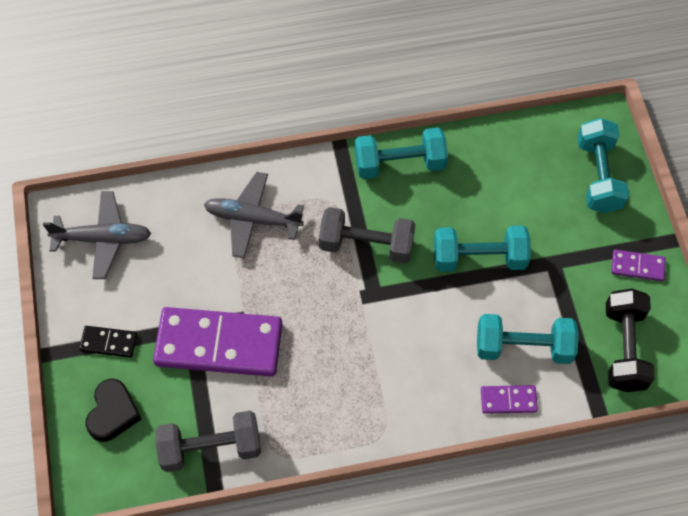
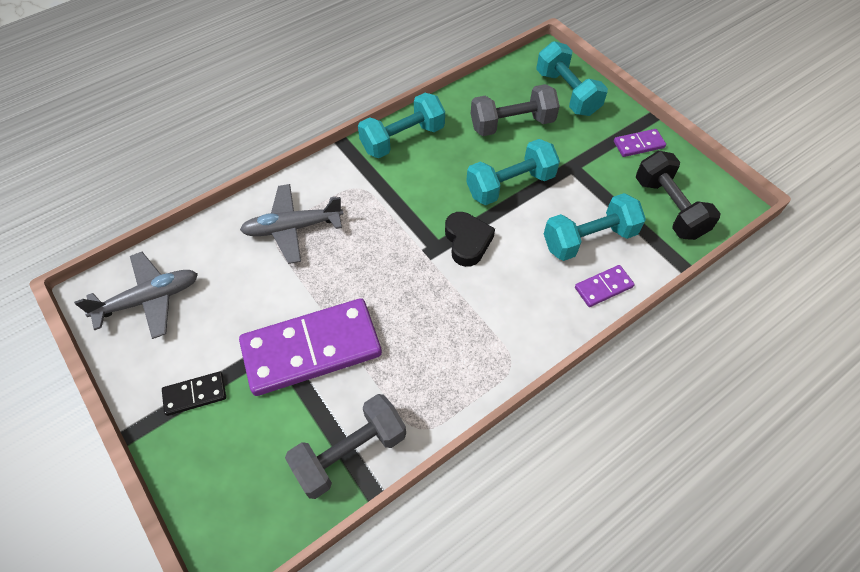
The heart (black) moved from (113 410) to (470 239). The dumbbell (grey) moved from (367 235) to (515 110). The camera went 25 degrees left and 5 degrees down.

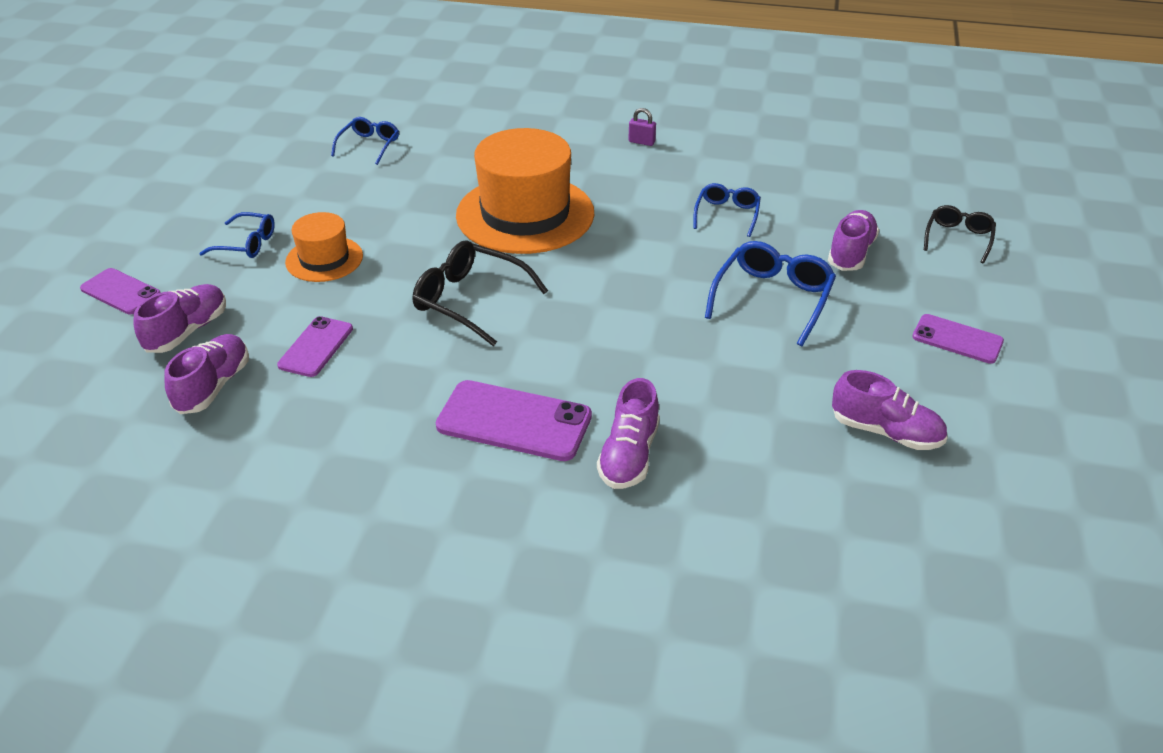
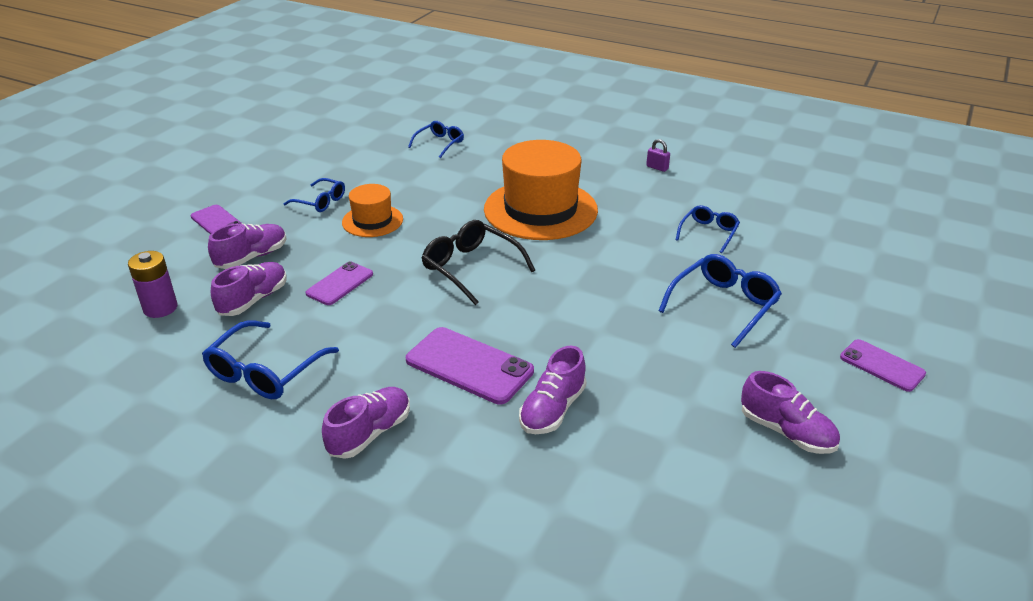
The shoe (purple) moved from (853 240) to (366 423). The glasses (black) at (960 234) disappeared. The battery (purple) at (152 284) appeared. The glasses (blue) at (270 359) appeared. The camera went 15 degrees right and 5 degrees down.

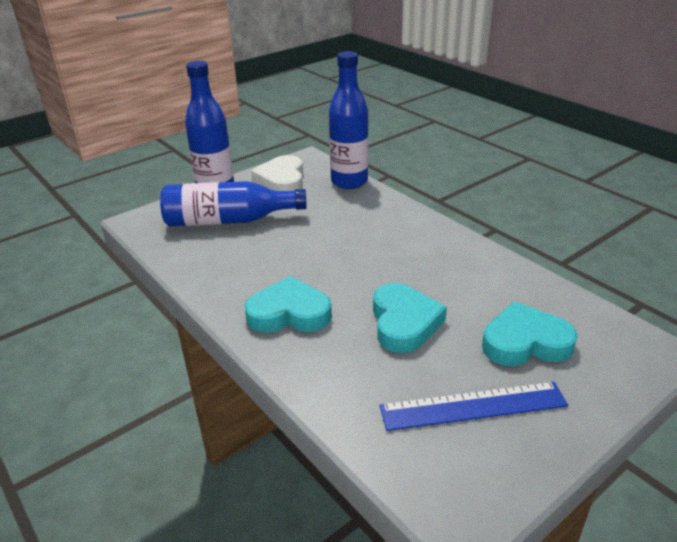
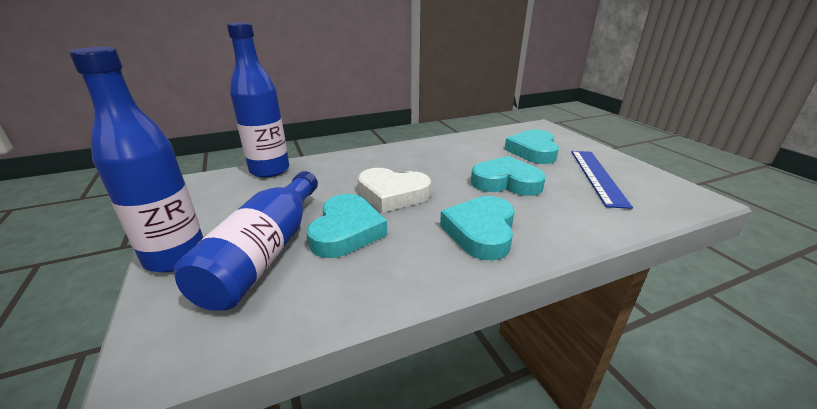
The heart (white) moved from (277 173) to (394 190). The heart (turquoise) at (347 226) appeared. The camera went 75 degrees left and 5 degrees down.

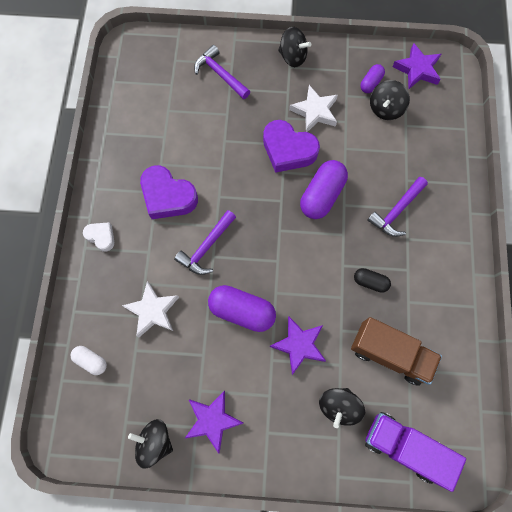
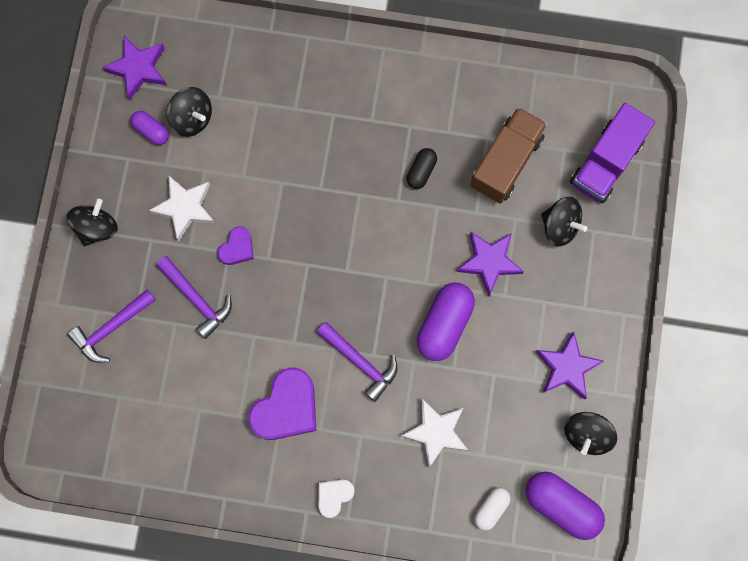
The heart (purple) at (291 146) changed to 0.53 times the size. The capsule (purple) moved from (324 189) to (565 506). The hammer (purple) moved from (397 207) to (194 297). The camera went 85 degrees left and 5 degrees up.

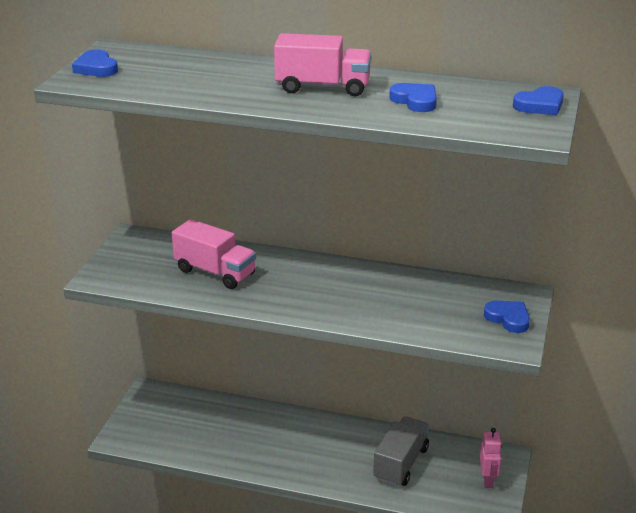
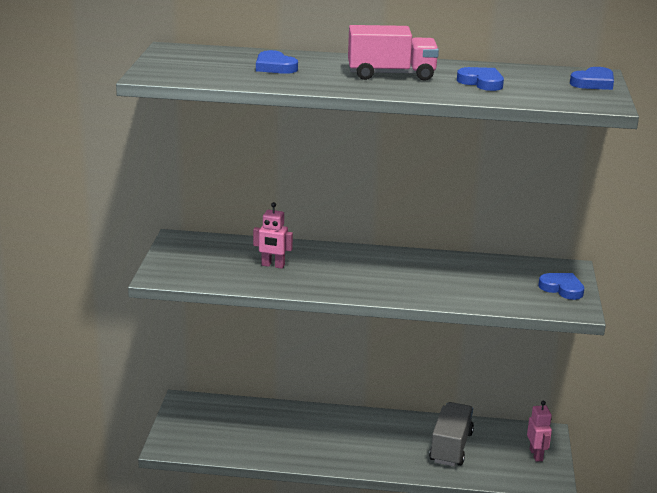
The heart (blue) moved from (95 63) to (277 62). The truck (pink) at (214 254) was replaced by the robot (pink) at (273 235). The camera went 10 degrees left and 5 degrees down.

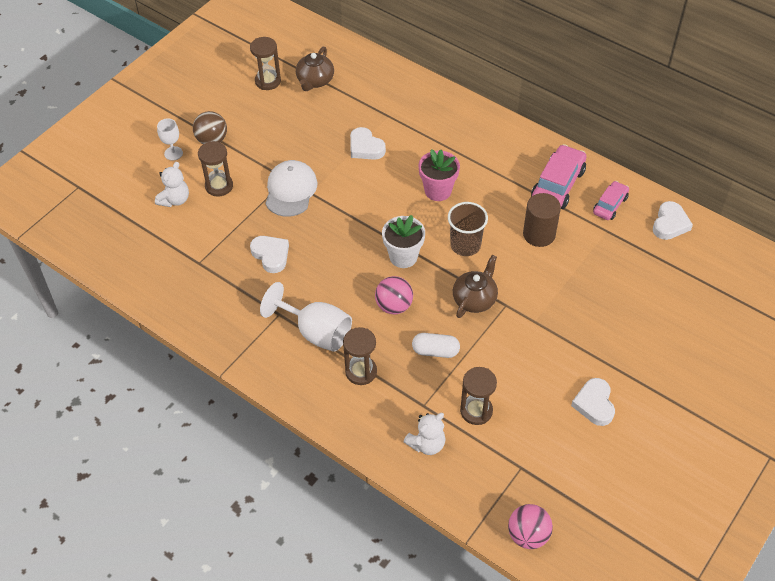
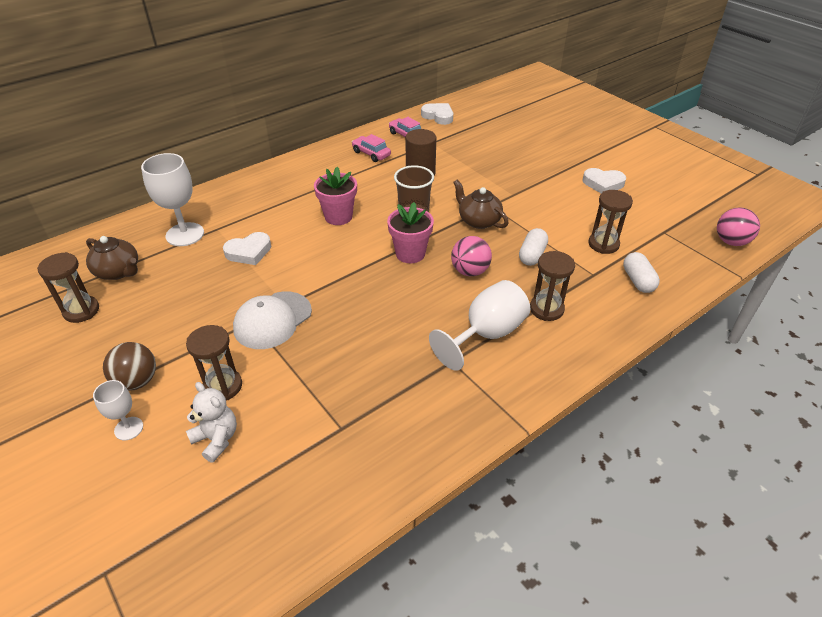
The heart (white) at (269 254) disappeared. The cap (white) at (291 188) turned 75 degrees counterclockwise. The flower pot (white) at (403 241) became the flower pot (pink) at (410 232). The teddy bear (white) at (424 434) was replaced by the capsule (white) at (641 272). The car (pink) at (558 176) changed to 0.60 times the size. The goblet (white) at (172 199) appeared. The camera went 75 degrees left and 10 degrees down.

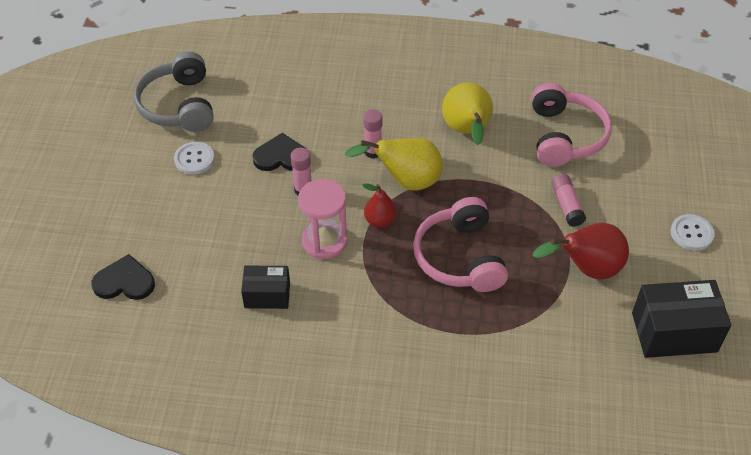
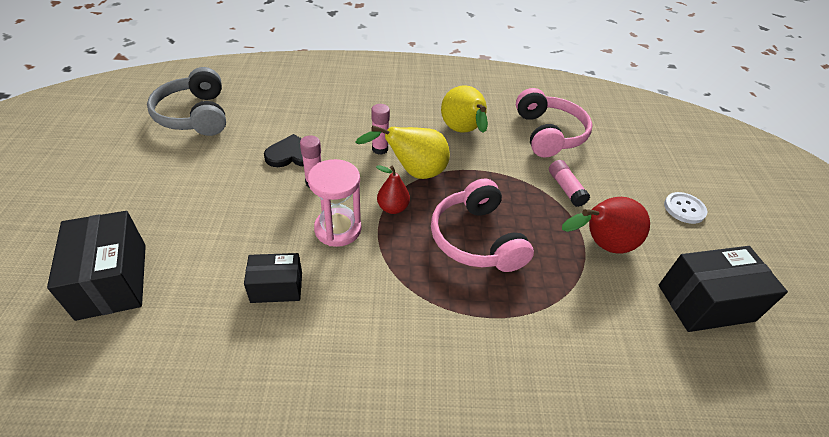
The heart (black) at (123 277) was replaced by the box (black) at (96 266). The button (white) at (194 158) disappeared. The camera went 10 degrees left and 5 degrees down.

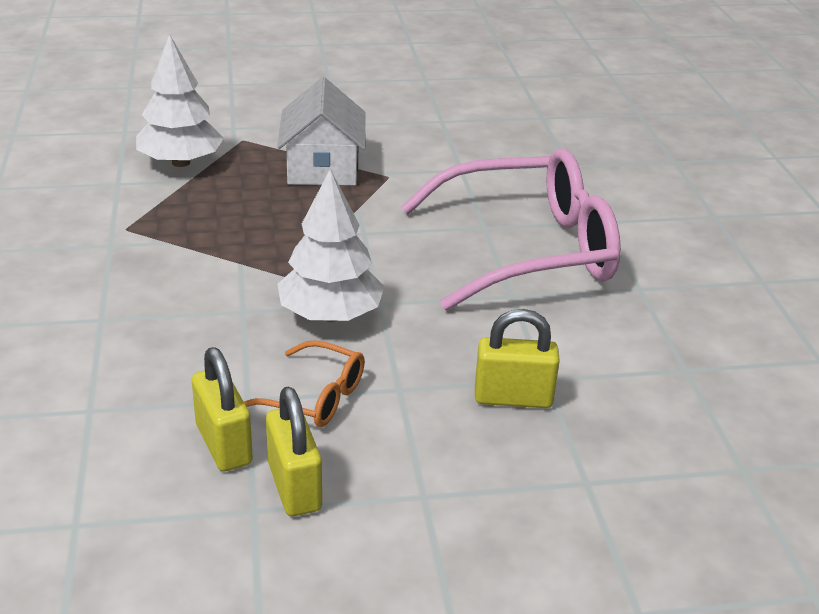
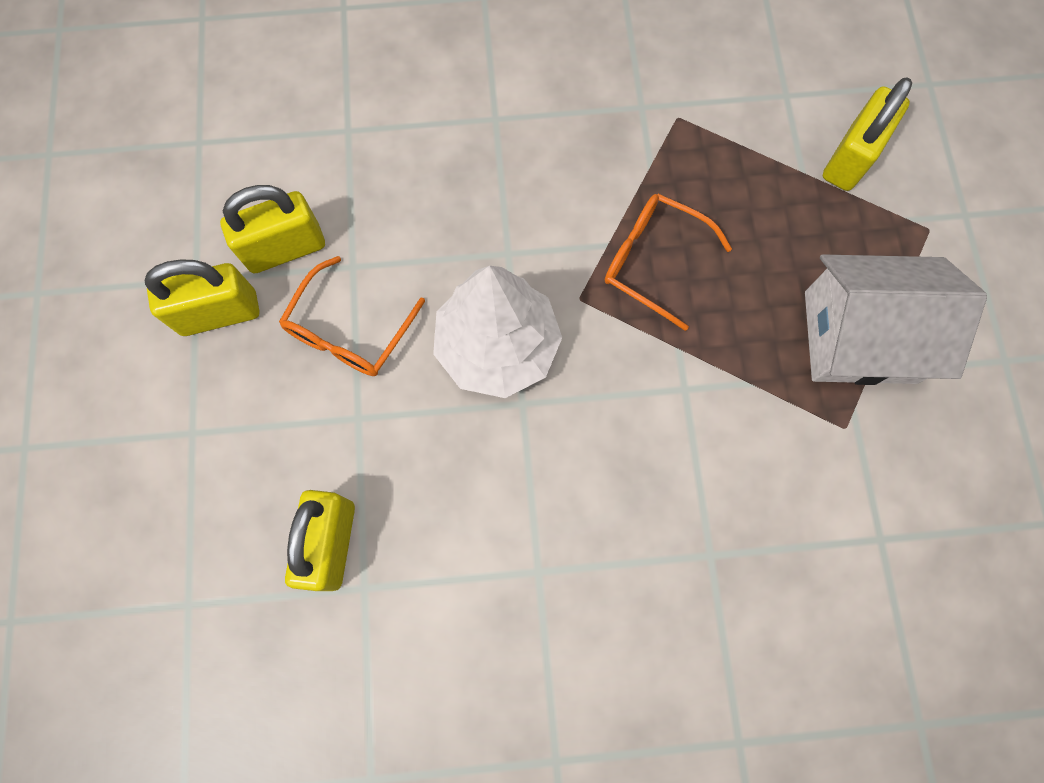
The tree (white) at (180 100) was replaced by the padlock (yellow) at (867 134). The glasses (pink) at (511 229) disappeared. The glasses (orange) at (668 262) appeared. The camera went 95 degrees right and 40 degrees up.

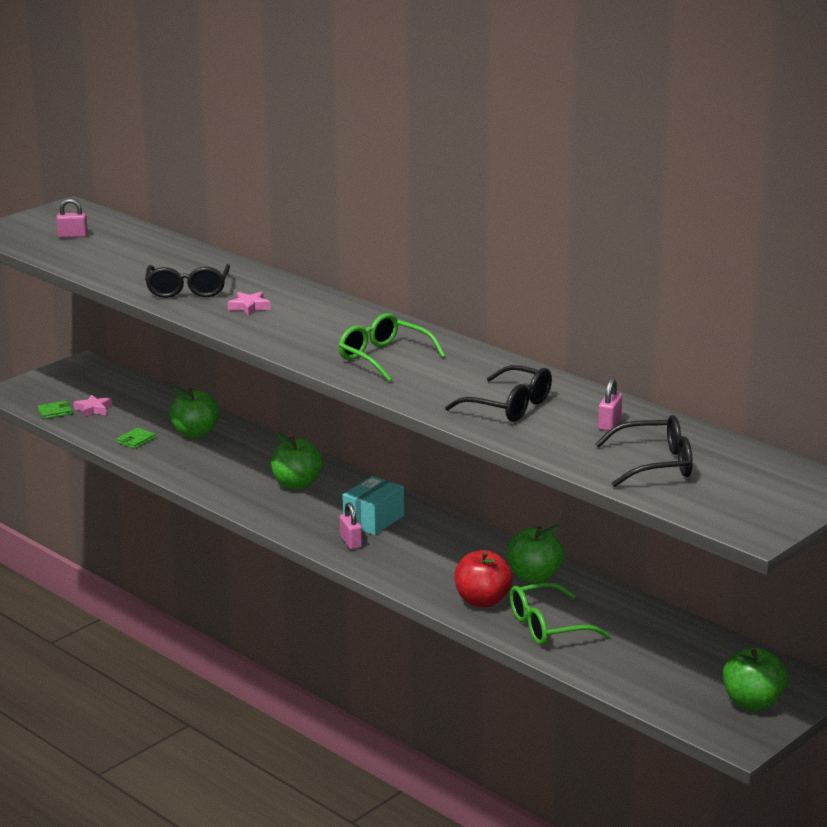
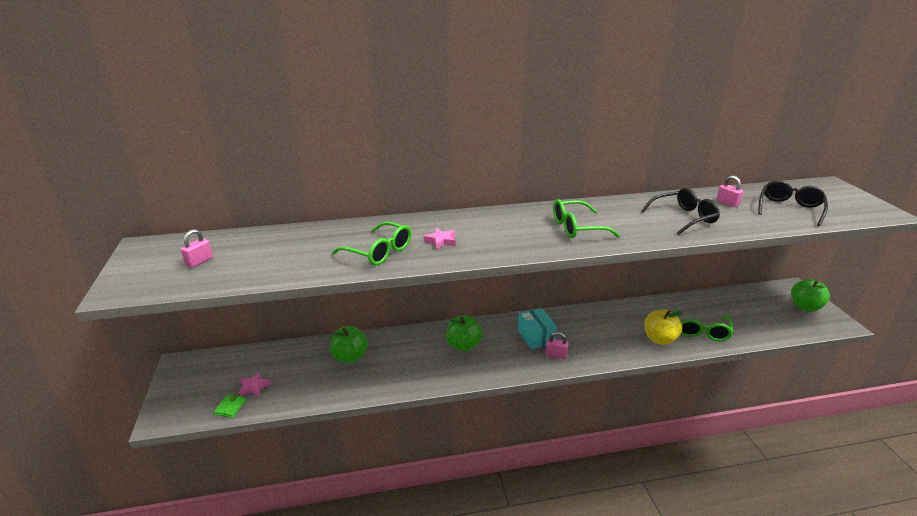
The wallet (green) at (136 438) disappeared. The glasses (black) at (187 281) became the glasses (green) at (371 243). The apple (red) at (483 578) became the apple (yellow) at (664 327). The apple (green) at (535 553) disappeared. The camera went 55 degrees left and 5 degrees up.

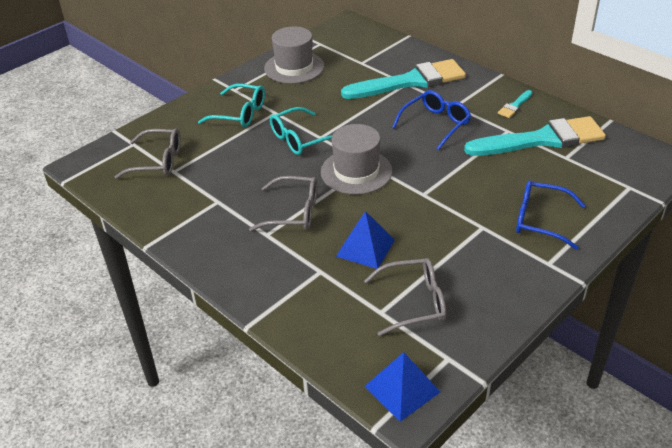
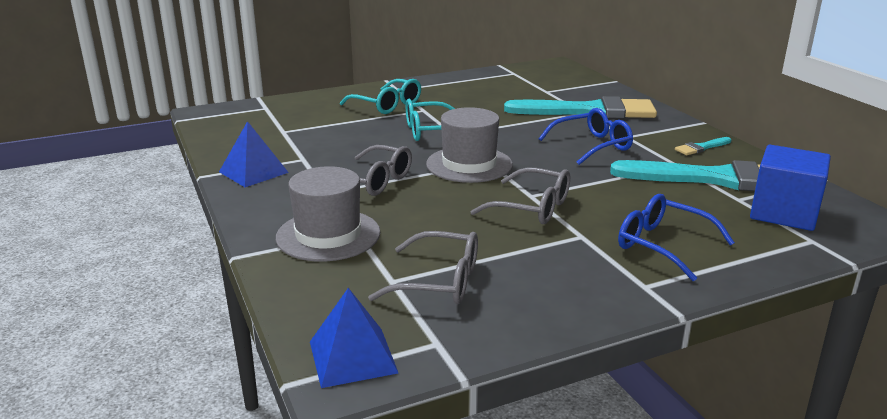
The glasses (grey) moved from (148 153) to (520 195). The hat (grey) moved from (294 55) to (328 214). The pyramid (blue) moved from (365 240) to (254 154). The cube (blue) at (790 188) appeared. The camera went 20 degrees right and 15 degrees down.

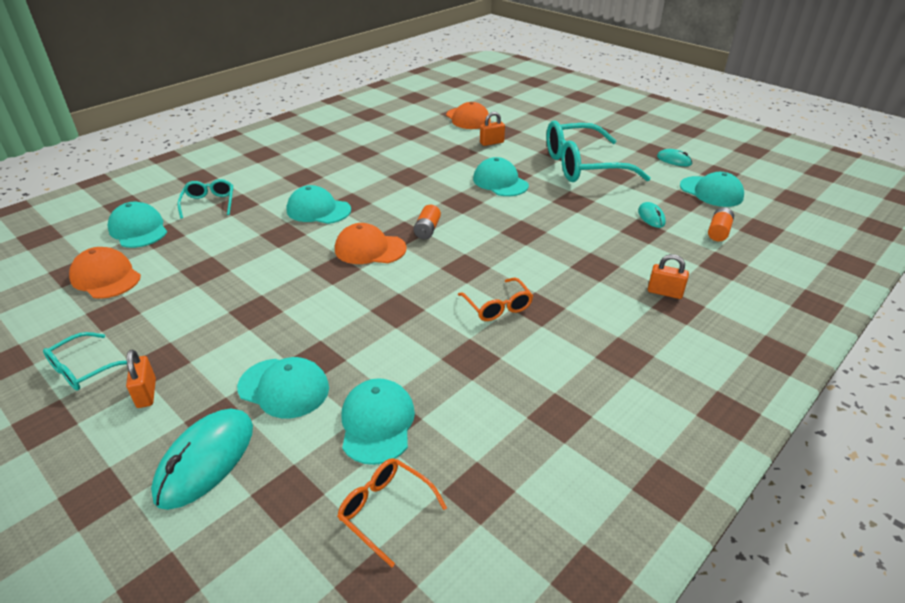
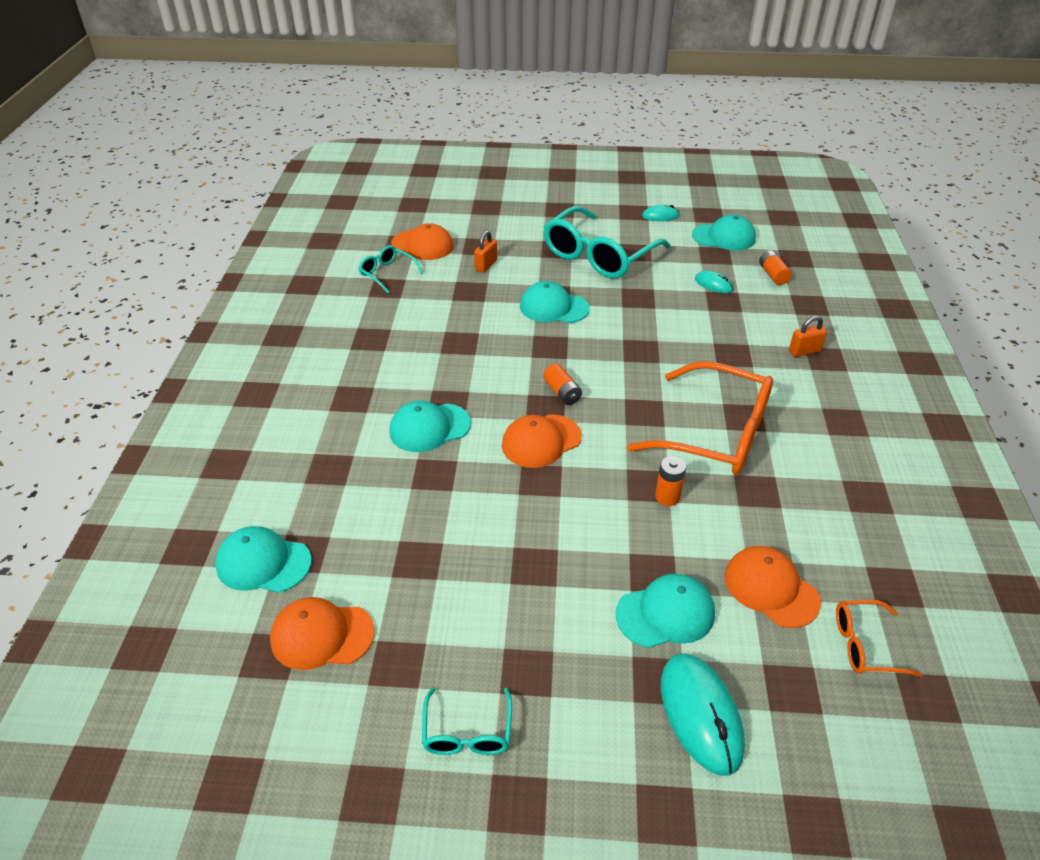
The padlock (orange) at (141 378) disappeared. The glasses (turquoise) moved from (205 199) to (391 269). The cap (turquoise) at (378 421) became the cap (orange) at (773 587). The glasses (orange) at (495 299) changed to 2.10 times the size. The battery (orange) at (670 481) appeared. The camera went 40 degrees left and 5 degrees up.

